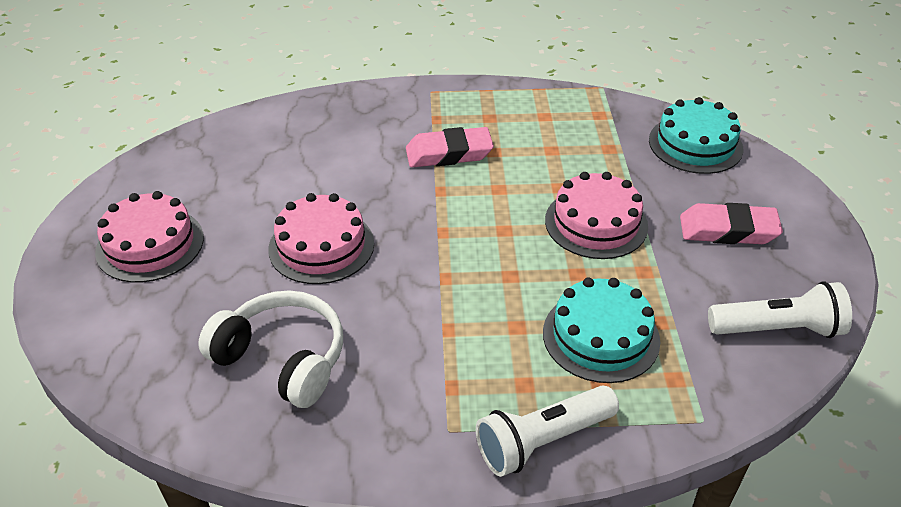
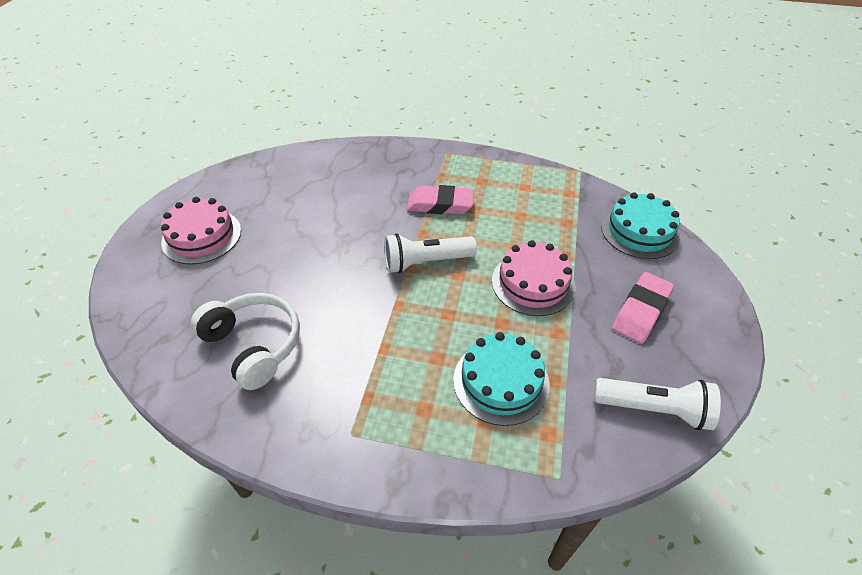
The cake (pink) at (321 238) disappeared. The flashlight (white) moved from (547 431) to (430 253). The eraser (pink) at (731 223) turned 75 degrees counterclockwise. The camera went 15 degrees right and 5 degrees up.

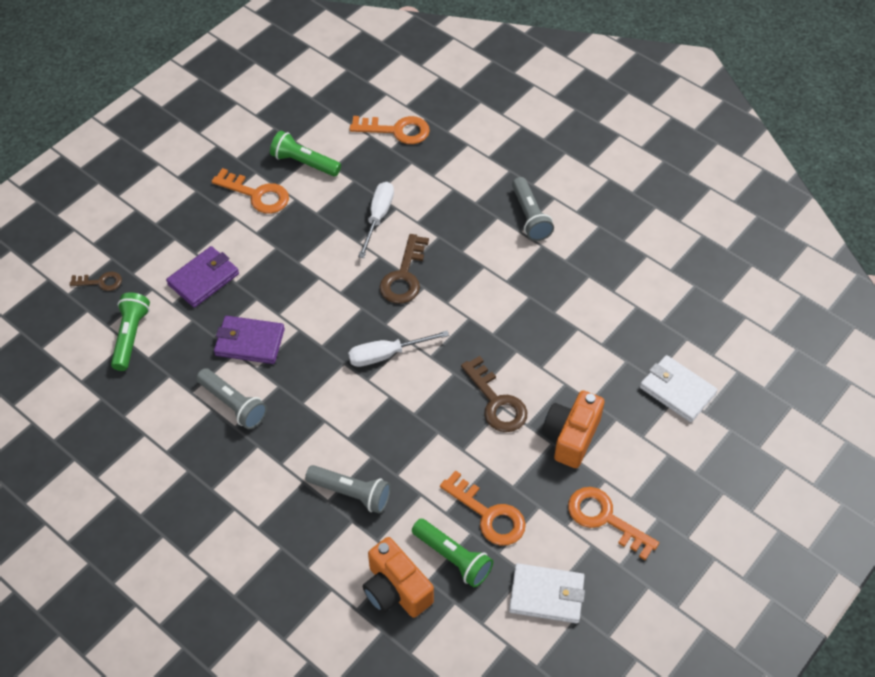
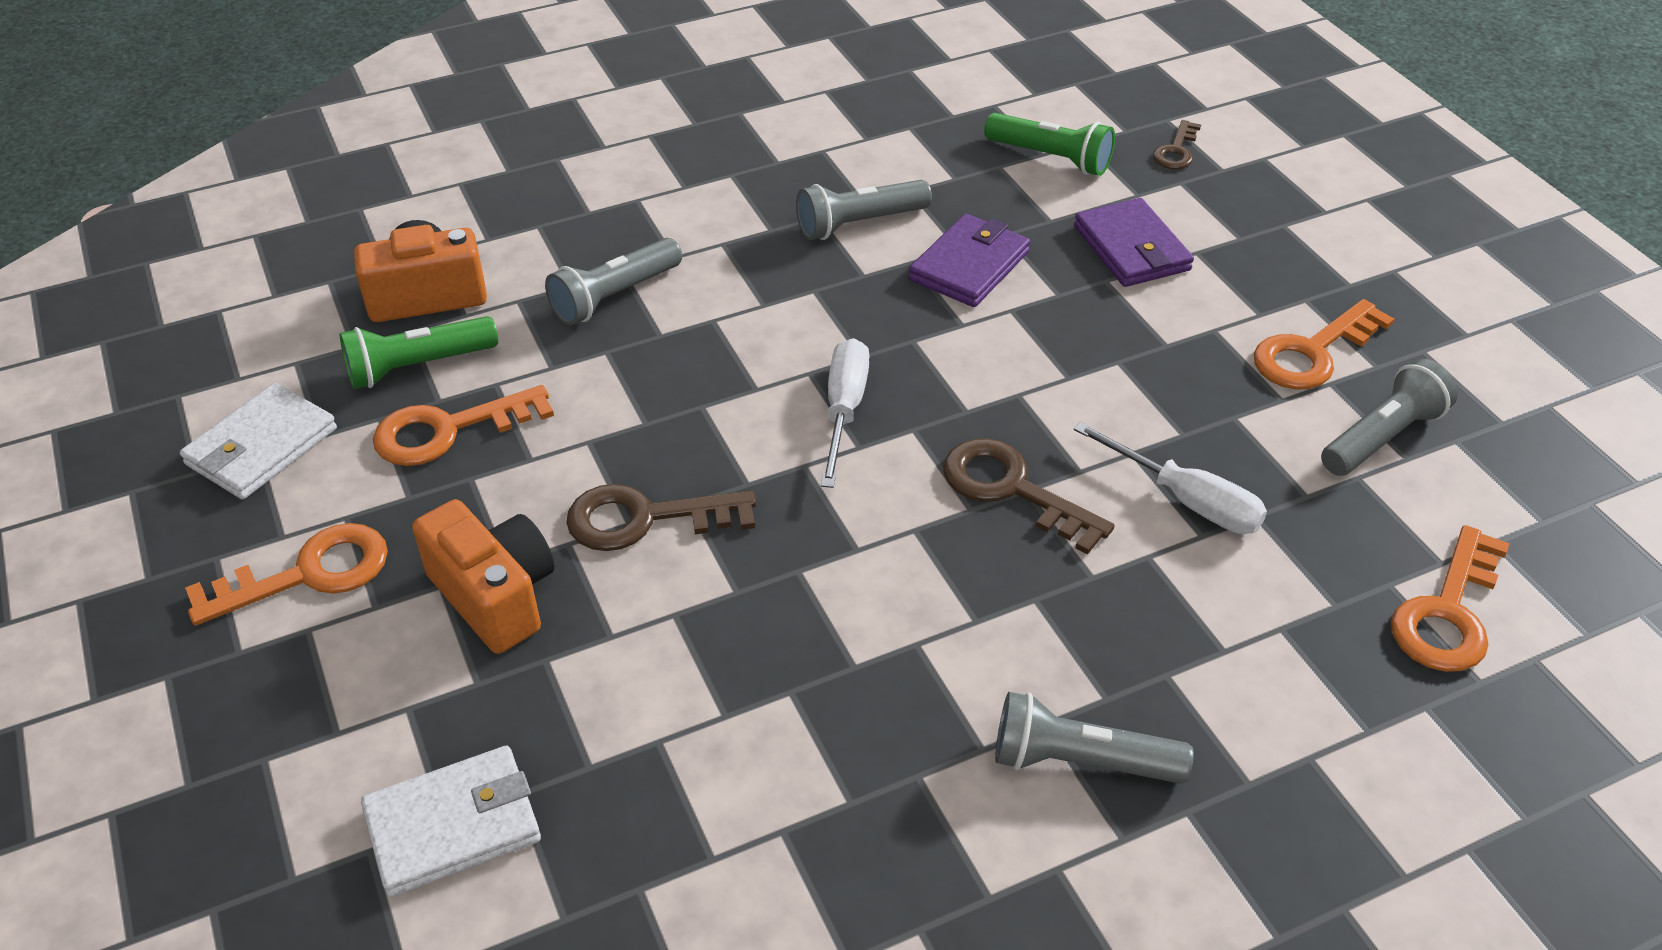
The flashlight (green) at (305 154) became the flashlight (grey) at (1389 417). The camera went 115 degrees right and 10 degrees down.

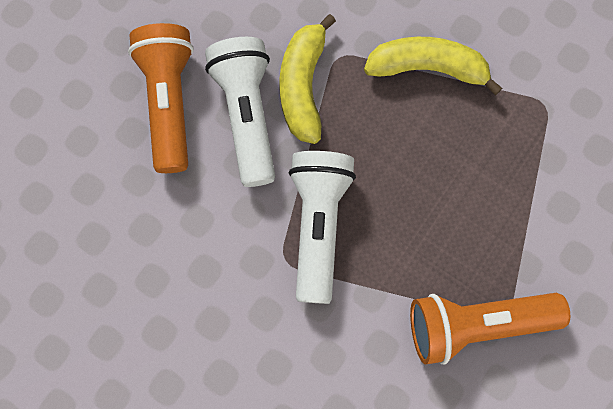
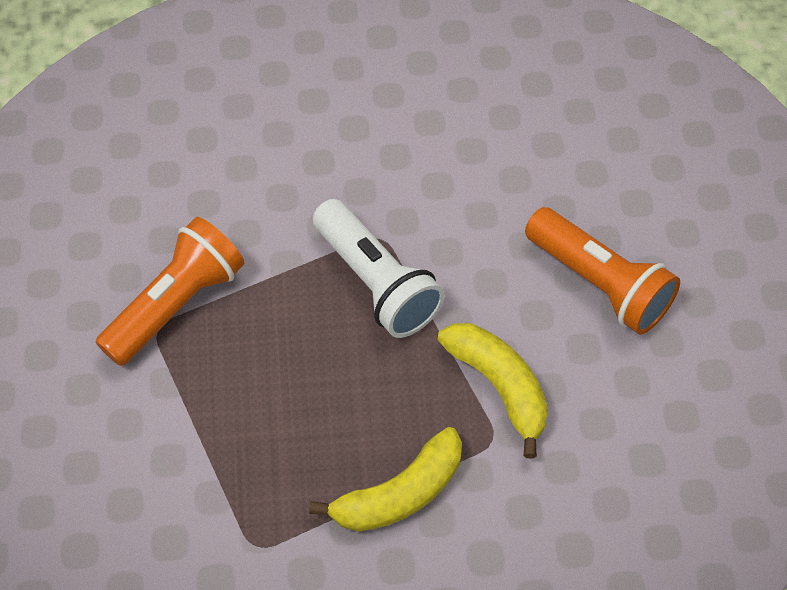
The flashlight (white) at (240 112) disappeared. The camera went 140 degrees right and 15 degrees down.

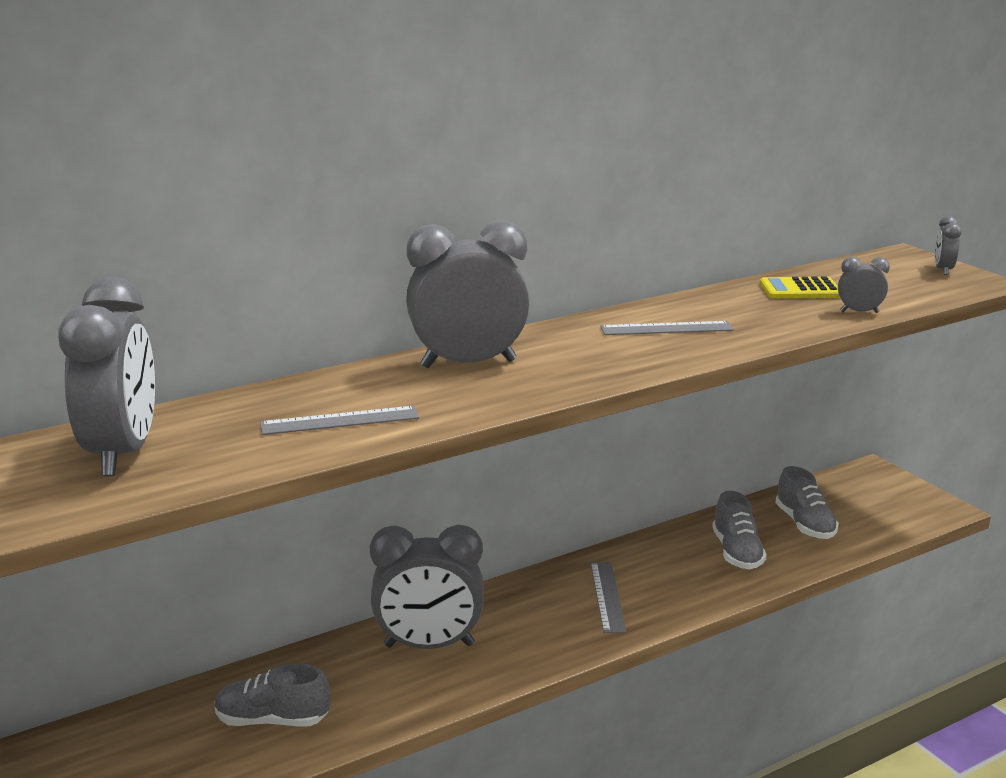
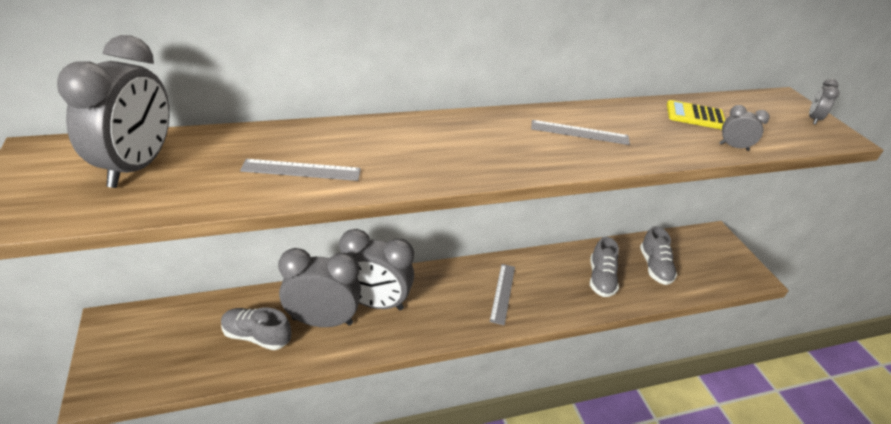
The clock (grey) moved from (468 294) to (319 287). The camera went 10 degrees right and 15 degrees up.

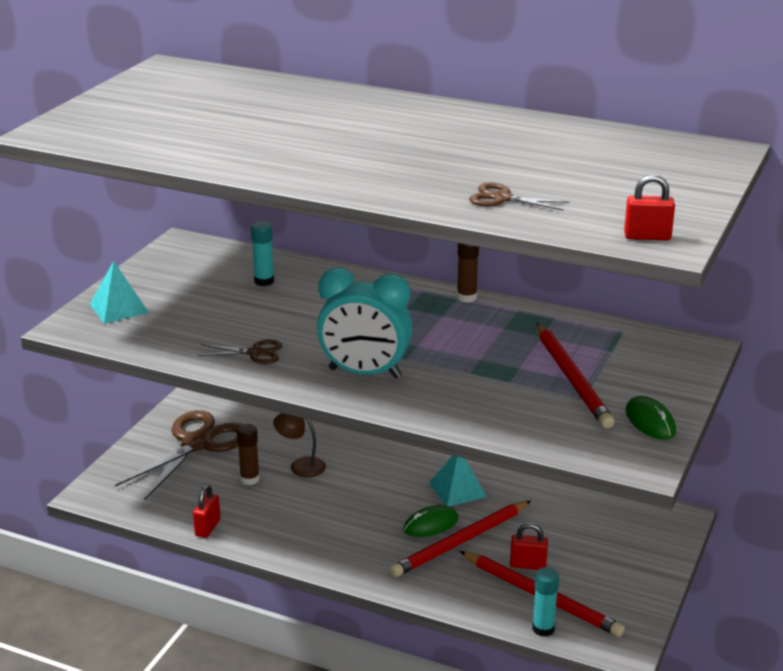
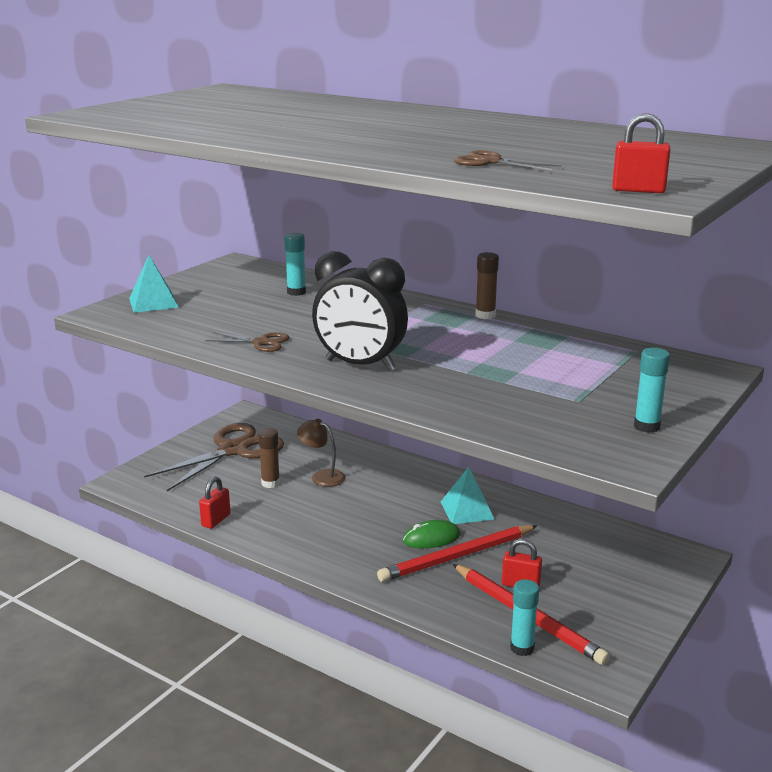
The clock (turquoise) at (364 323) became the clock (black) at (360 311). The pencil (red) at (575 376) disappeared. The mouse (green) at (650 418) was replaced by the glue stick (turquoise) at (652 390). The camera went 10 degrees right and 5 degrees down.

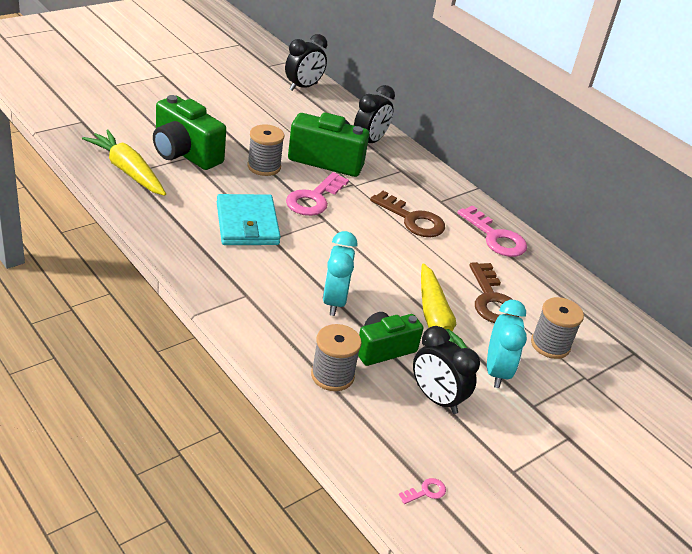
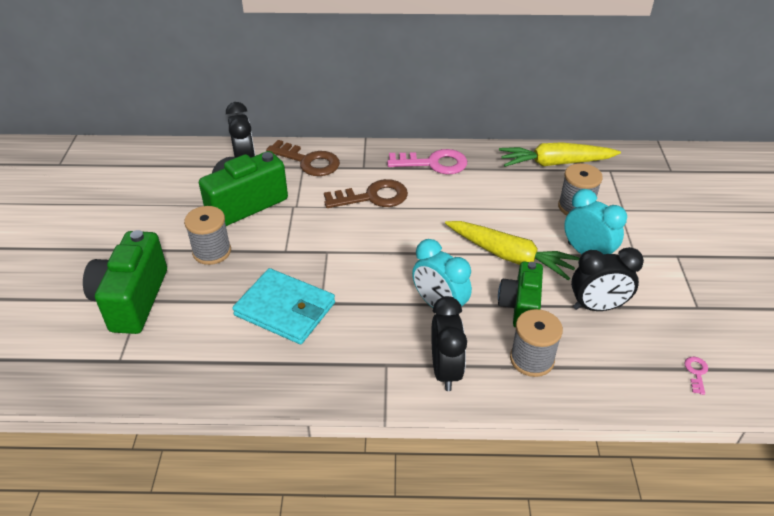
The carrot (yellow) moved from (124 163) to (560 154). The camera (green) at (189 132) turned 105 degrees clockwise. The clock (black) moved from (306 62) to (449 343). The key (pink) at (317 194) disappeared. The key (brown) moved from (494 292) to (303 158). The camera went 45 degrees left and 5 degrees up.

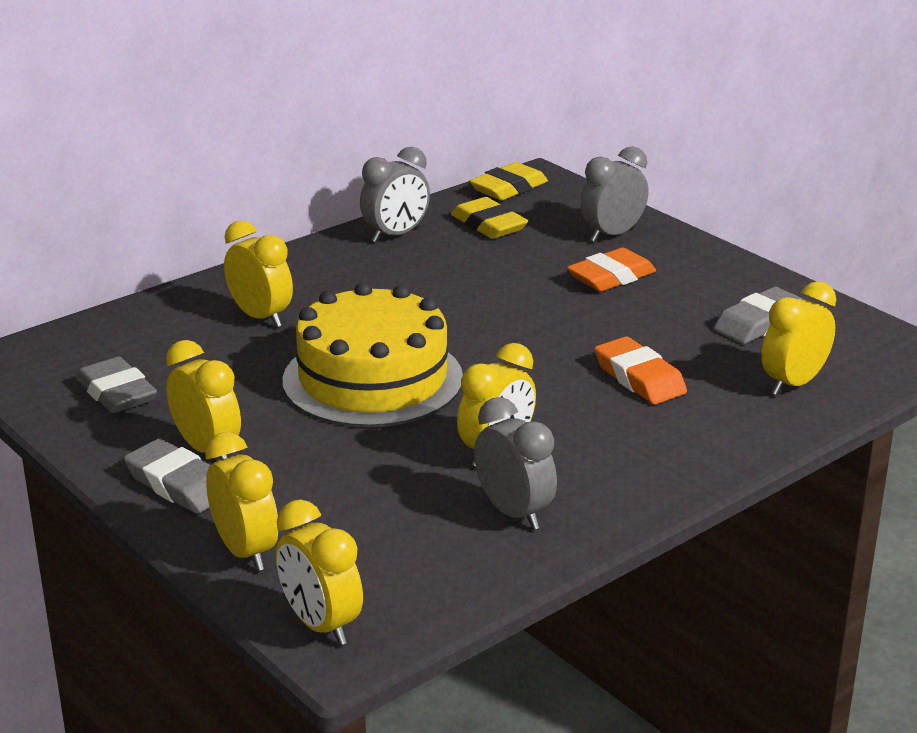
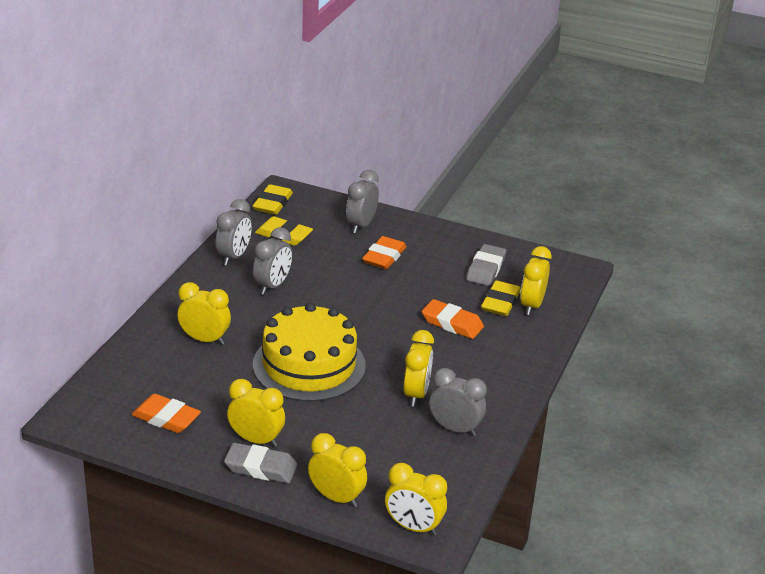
The eraser (grey) at (116 384) became the eraser (orange) at (166 413). The clock (grey) at (272 261) appeared. The eraser (yellow) at (501 298) appeared. The camera went 30 degrees left and 5 degrees up.

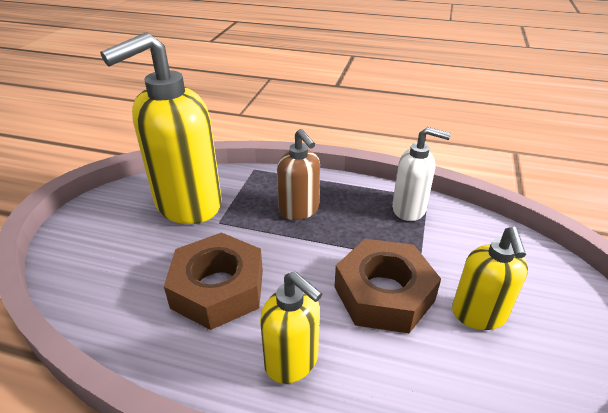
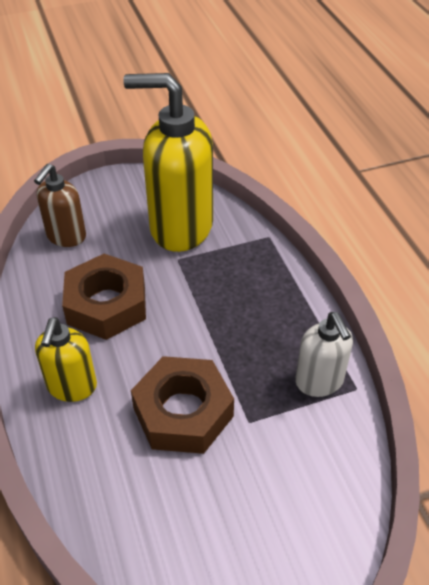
The soap dispenser (brown) moved from (298 174) to (60 205). The soap dispenser (yellow) at (490 278) disappeared. The camera went 55 degrees right and 10 degrees up.

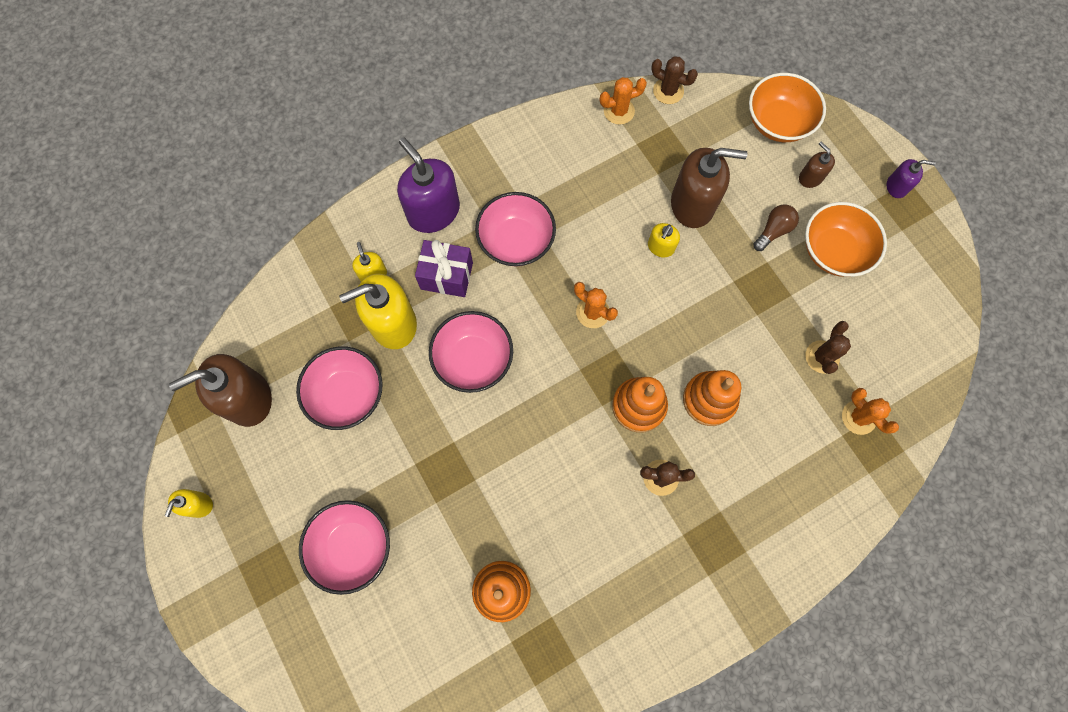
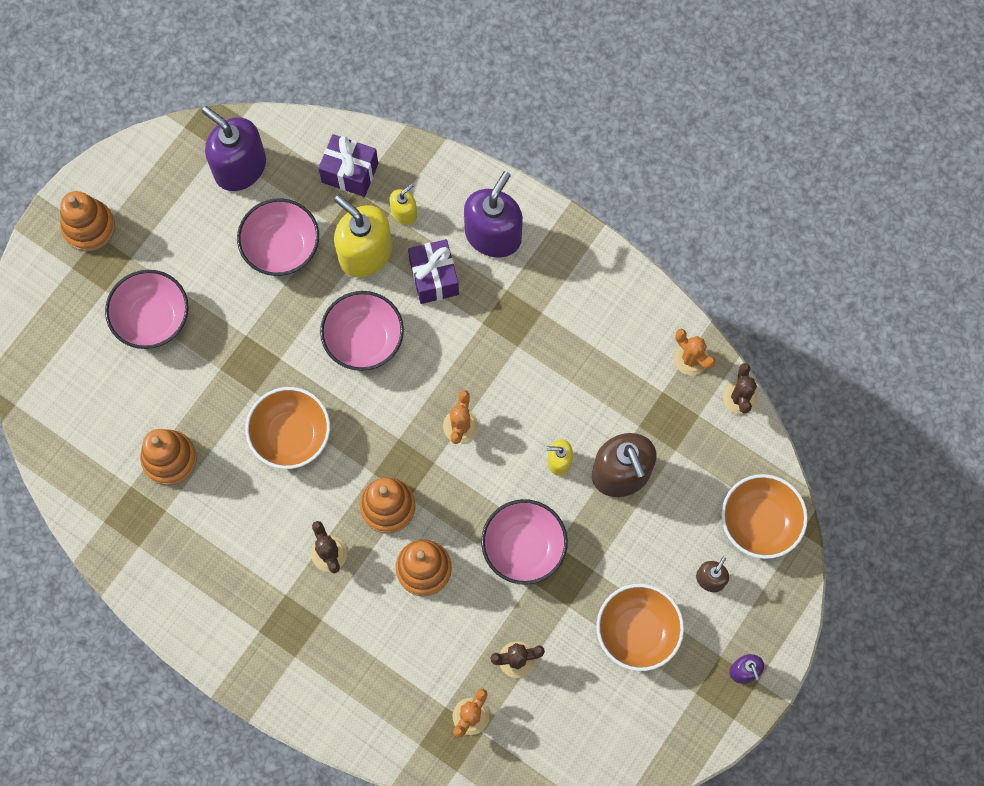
The soap dispenser (yellow) at (189 503) disappeared. The soap dispenser (brown) at (220 390) became the soap dispenser (purple) at (234 148). The bowl (pink) moved from (515 229) to (524 542). The light bulb (brown) at (776 227) disappeared. The stacking toy (orange) at (87 221) appeared. The bowl (orange) at (287 428) appeared. The gift (purple) at (348 165) appeared. The camera went 65 degrees right and 0 degrees up.

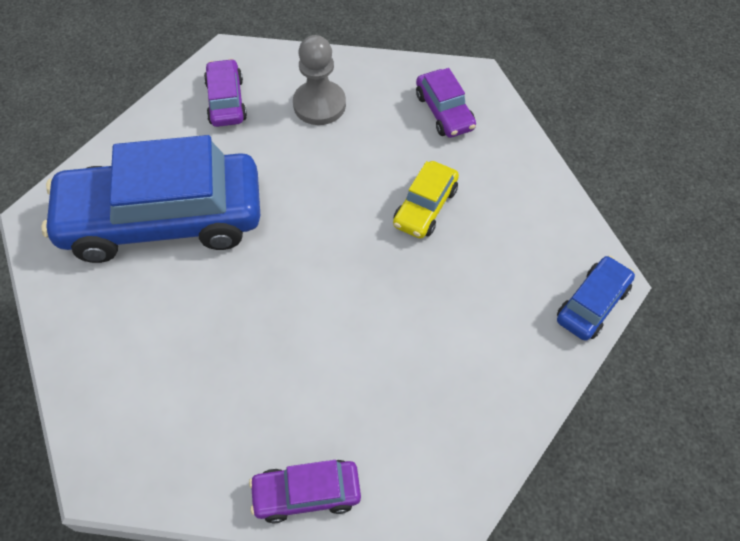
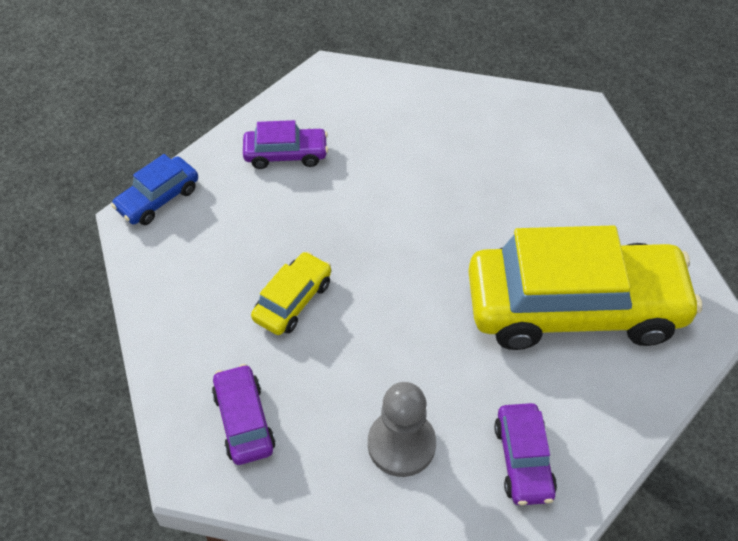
The car (blue) at (150 199) became the car (yellow) at (585 287). The car (purple) moved from (305 491) to (285 144). The camera went 175 degrees left and 5 degrees down.

